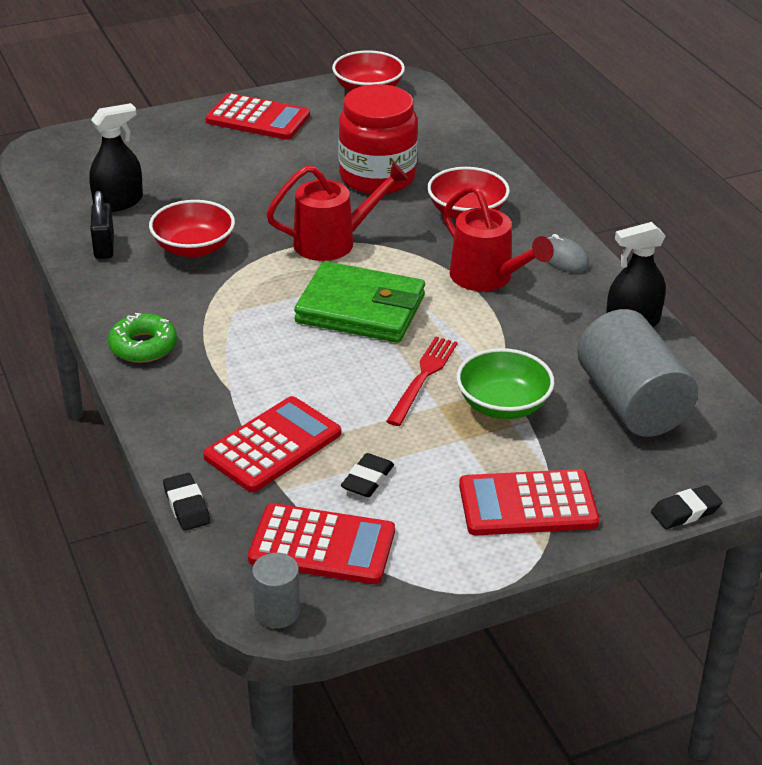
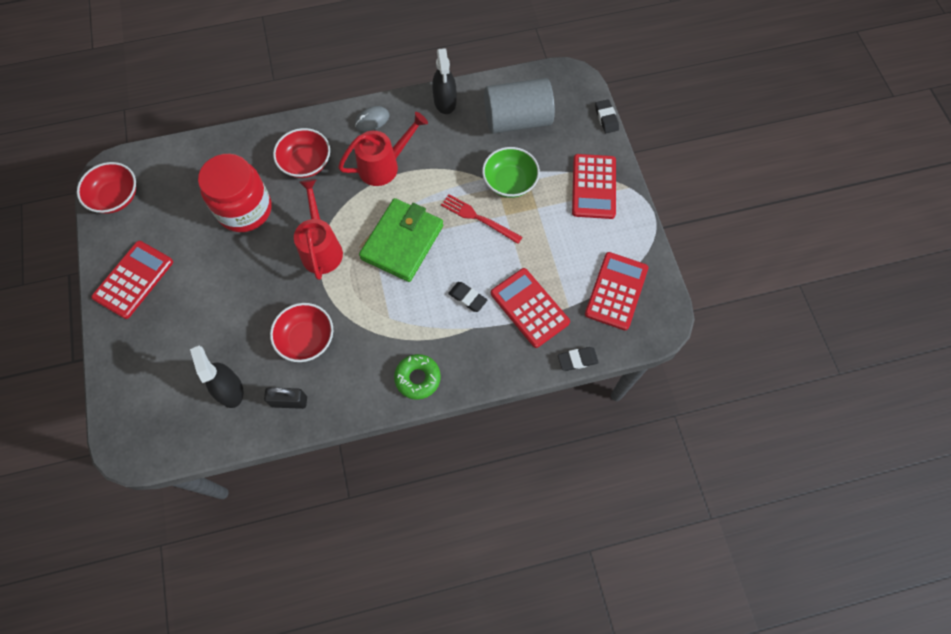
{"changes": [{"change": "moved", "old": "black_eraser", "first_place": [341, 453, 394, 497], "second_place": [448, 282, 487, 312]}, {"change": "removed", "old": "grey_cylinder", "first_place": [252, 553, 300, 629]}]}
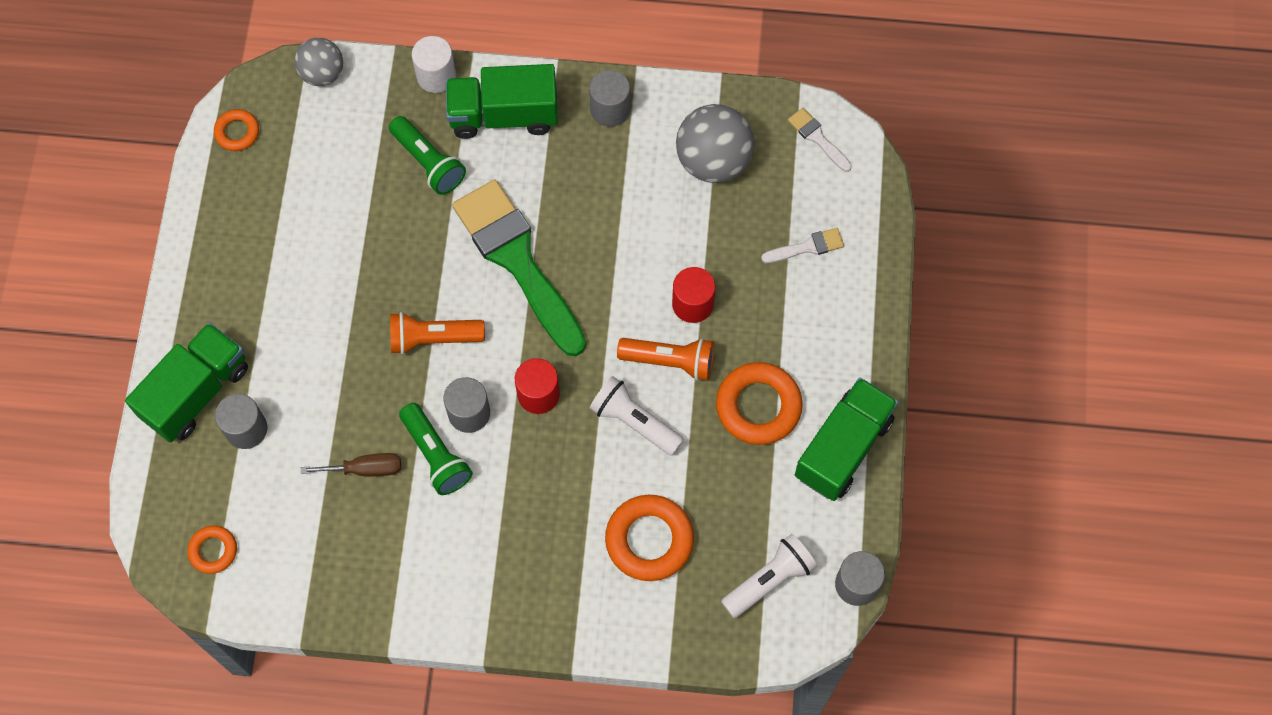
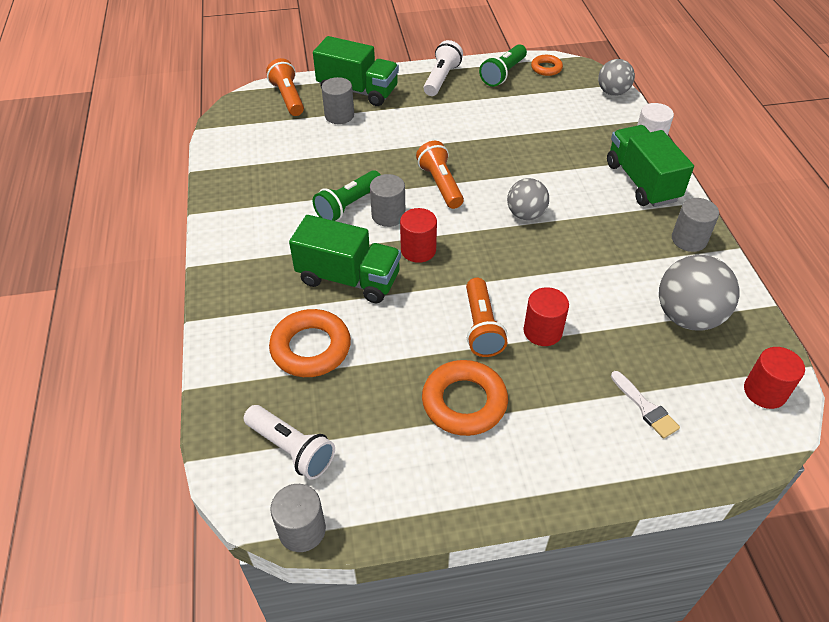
{"changes": [{"change": "added", "new": "orange_flashlight", "second_place": [266, 58, 304, 116]}, {"change": "moved", "old": "green_truck", "first_place": [795, 378, 898, 501], "second_place": [289, 215, 401, 303]}, {"change": "moved", "old": "white_flashlight", "first_place": [590, 376, 684, 456], "second_place": [424, 40, 463, 96]}, {"change": "moved", "old": "green_flashlight", "first_place": [389, 116, 466, 195], "second_place": [479, 44, 527, 87]}, {"change": "replaced", "old": "green_brush", "new": "grey_ball", "first_place": [452, 179, 586, 356], "second_place": [507, 178, 549, 220]}, {"change": "replaced", "old": "white_brush", "new": "red_cylinder", "first_place": [788, 108, 852, 172], "second_place": [744, 347, 805, 409]}, {"change": "removed", "old": "orange_ring", "first_place": [187, 526, 237, 574]}, {"change": "removed", "old": "brown_screwdriver", "first_place": [301, 453, 401, 476]}]}
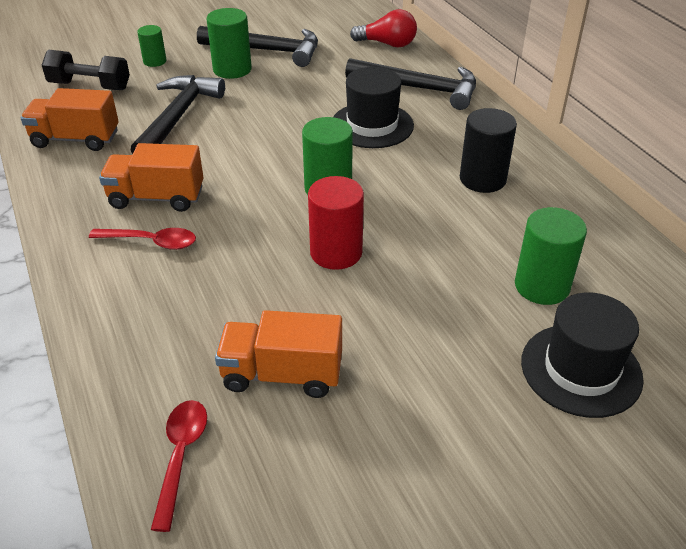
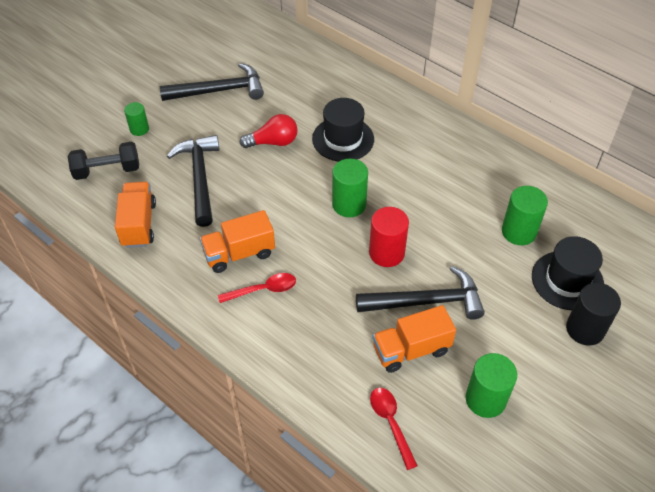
{"changes": [{"change": "turned", "old": "orange_truck", "first_place": [21, 88, 119, 151], "second_place": [115, 182, 156, 248], "degrees": 105}, {"change": "moved", "old": "red_light_bulb", "first_place": [350, 9, 417, 48], "second_place": [239, 114, 298, 148]}, {"change": "moved", "old": "black_hammer", "first_place": [345, 58, 476, 110], "second_place": [356, 266, 485, 320]}, {"change": "moved", "old": "green_cylinder", "first_place": [206, 8, 252, 79], "second_place": [466, 353, 517, 418]}, {"change": "moved", "old": "black_cylinder", "first_place": [460, 108, 517, 193], "second_place": [566, 283, 621, 345]}]}
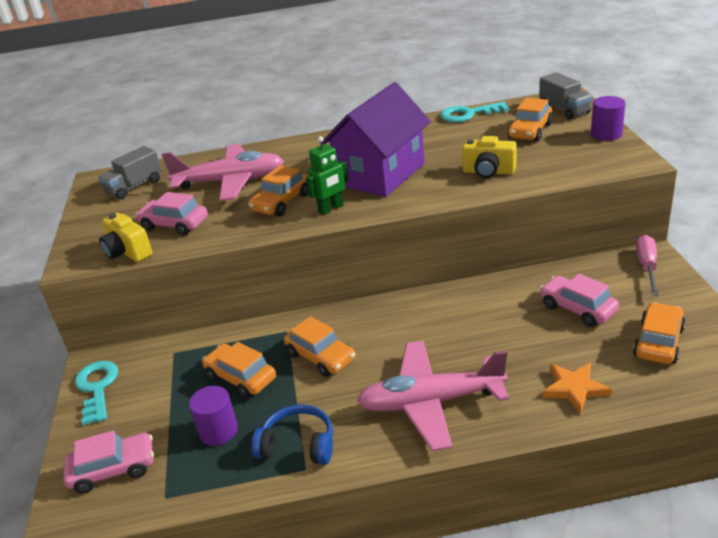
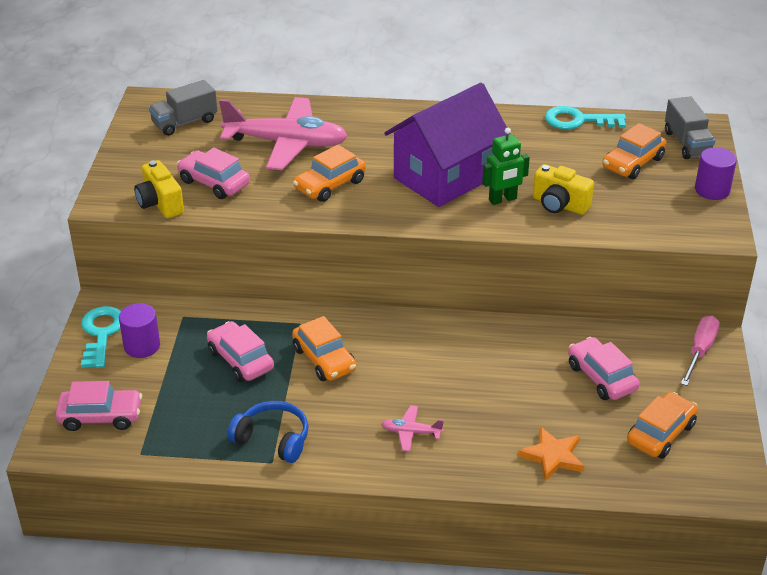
{"changes": [{"change": "moved", "old": "purple_cylinder", "first_place": [189, 386, 238, 446], "second_place": [119, 303, 160, 358]}, {"change": "recoloured", "old": "orange_car", "new": "pink_car", "first_place": [202, 342, 276, 398], "second_place": [207, 321, 274, 382]}, {"change": "resized", "old": "pink_plane", "first_place": [357, 341, 509, 451], "second_place": [381, 405, 444, 451], "factor": 0.42}, {"change": "moved", "old": "green_robot", "first_place": [306, 136, 349, 215], "second_place": [482, 128, 530, 205]}]}
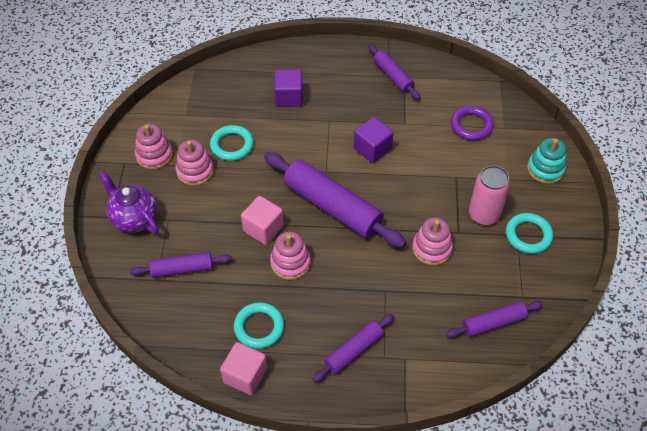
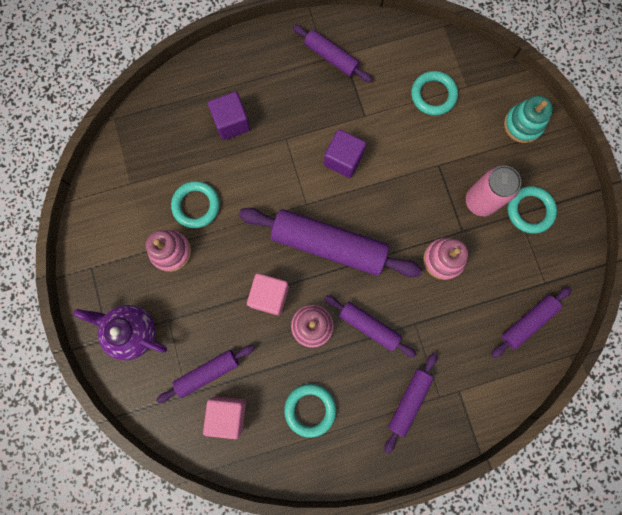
{"changes": [{"change": "moved", "old": "pink_cube", "first_place": [220, 342, 267, 395], "second_place": [203, 396, 246, 439]}, {"change": "added", "new": "purple_rolling_pin", "second_place": [324, 295, 417, 358]}, {"change": "recoloured", "old": "purple_ring", "new": "turquoise_ring", "first_place": [451, 106, 494, 141], "second_place": [411, 71, 458, 116]}, {"change": "removed", "old": "pink_stacking_toy", "first_place": [135, 124, 173, 169]}]}
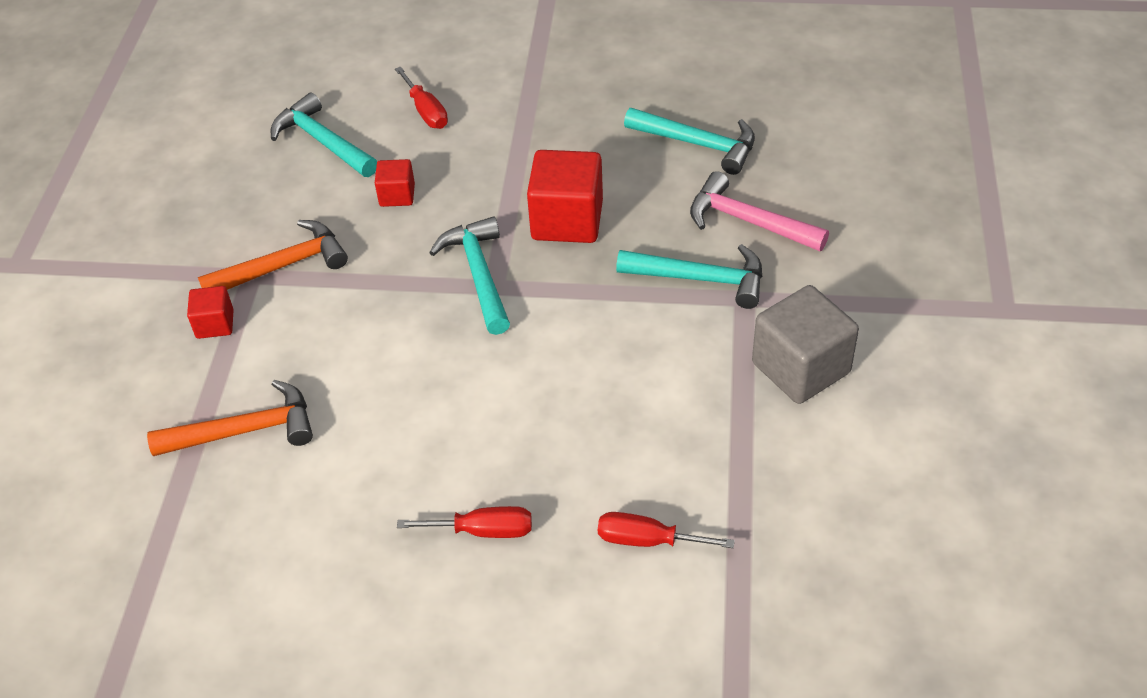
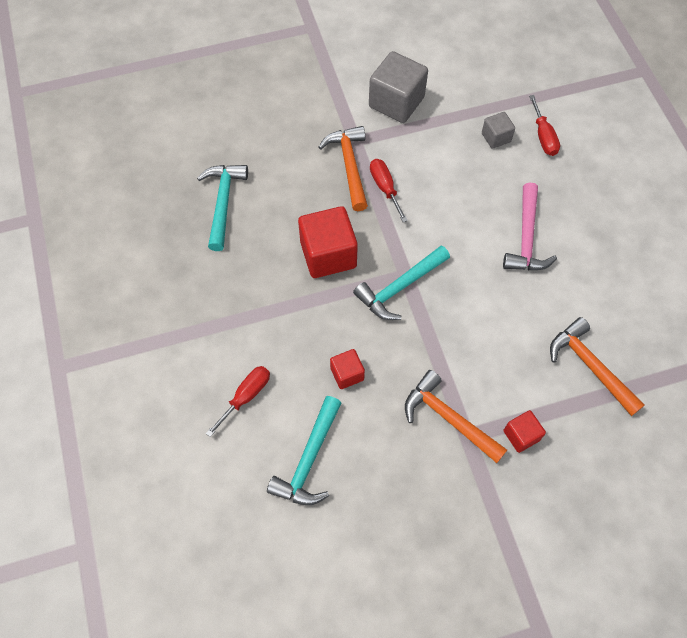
{"changes": [{"change": "recoloured", "old": "turquoise_hammer", "new": "orange_hammer", "first_place": [616, 244, 762, 309], "second_place": [319, 126, 368, 211]}, {"change": "moved", "old": "red_screwdriver", "first_place": [397, 506, 532, 538], "second_place": [370, 159, 408, 222]}, {"change": "added", "new": "grey_cube", "second_place": [482, 112, 515, 149]}, {"change": "moved", "old": "pink_hammer", "first_place": [690, 171, 829, 251], "second_place": [503, 182, 557, 270]}]}
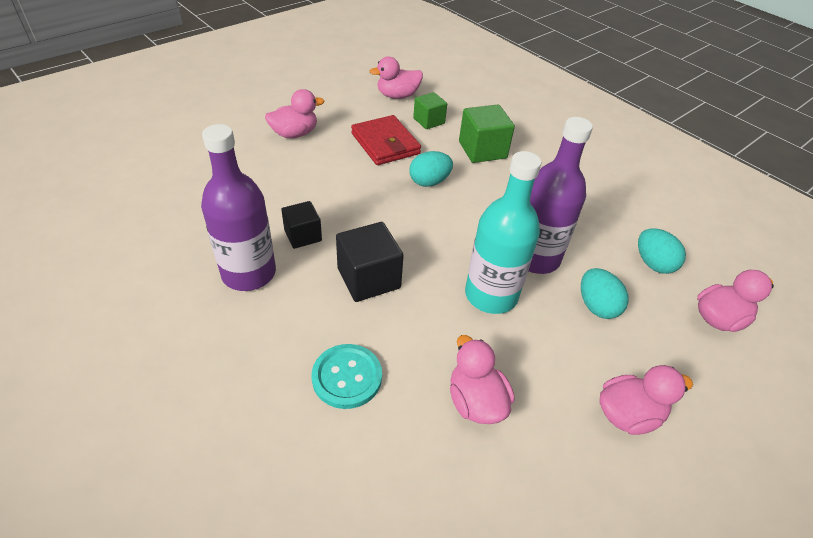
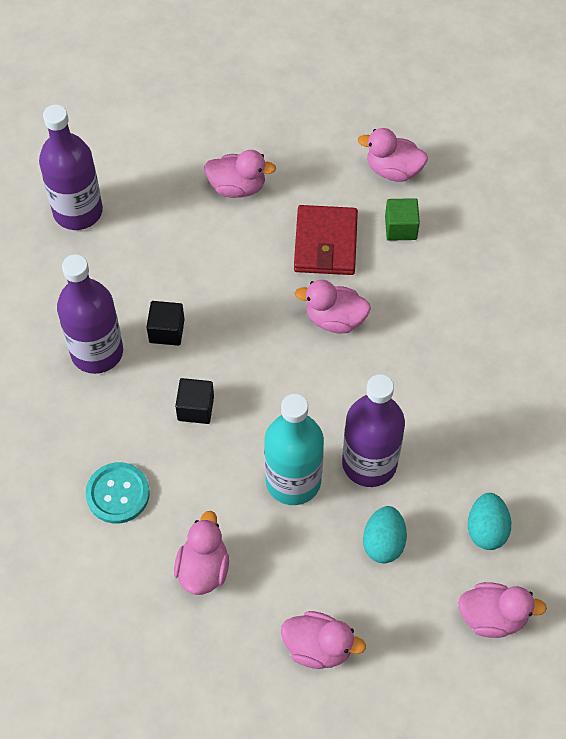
{"changes": [{"change": "added", "new": "purple_bottle", "second_place": [39, 105, 103, 230]}, {"change": "resized", "old": "black_cube", "first_place": [336, 222, 404, 302], "second_place": [175, 378, 214, 424], "factor": 0.64}, {"change": "replaced", "old": "turquoise_egg", "new": "pink_duck", "first_place": [409, 151, 453, 187], "second_place": [295, 280, 371, 334]}, {"change": "removed", "old": "green_cube", "first_place": [459, 105, 515, 163]}]}
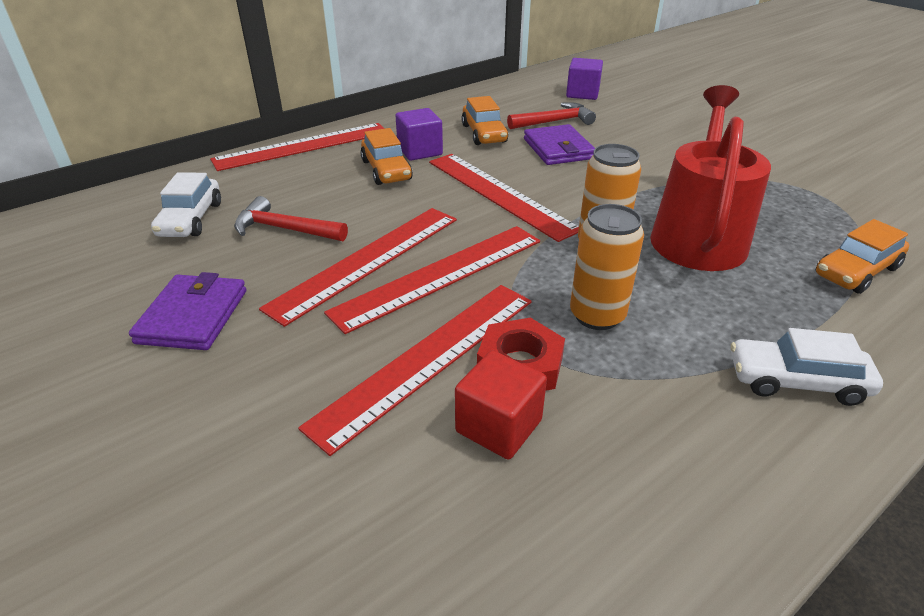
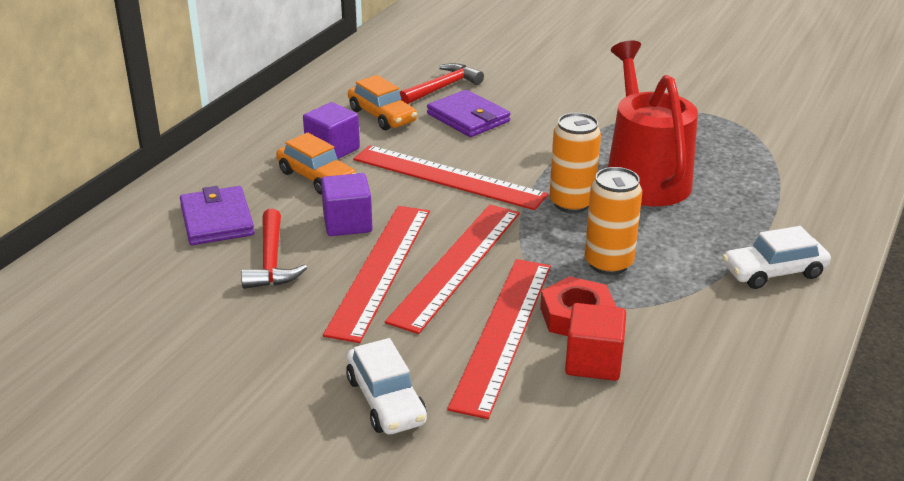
{"changes": [{"change": "moved", "old": "purple_wallet", "first_place": [129, 272, 246, 350], "second_place": [180, 186, 255, 245]}, {"change": "turned", "old": "red_hammer", "first_place": [234, 196, 348, 241], "second_place": [241, 209, 307, 289], "degrees": -90}, {"change": "moved", "old": "purple_cube", "first_place": [566, 58, 603, 100], "second_place": [321, 173, 372, 236]}, {"change": "moved", "old": "white_car", "first_place": [151, 172, 221, 237], "second_place": [346, 338, 427, 434]}, {"change": "removed", "old": "red_ruler", "first_place": [210, 123, 385, 171]}, {"change": "removed", "old": "orange_car", "first_place": [816, 219, 909, 294]}]}
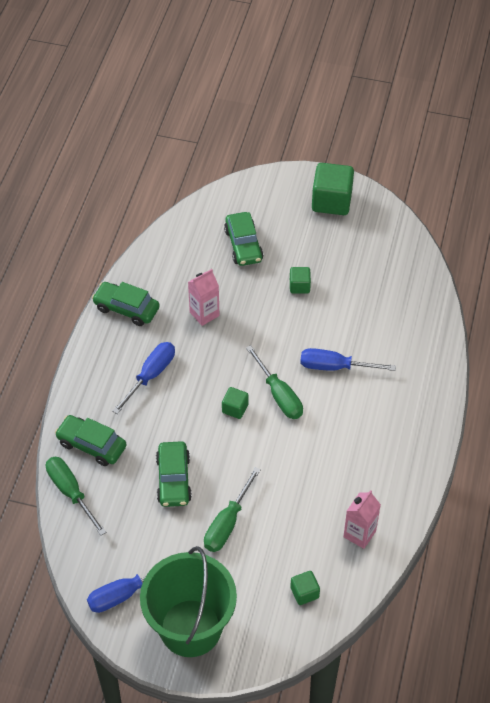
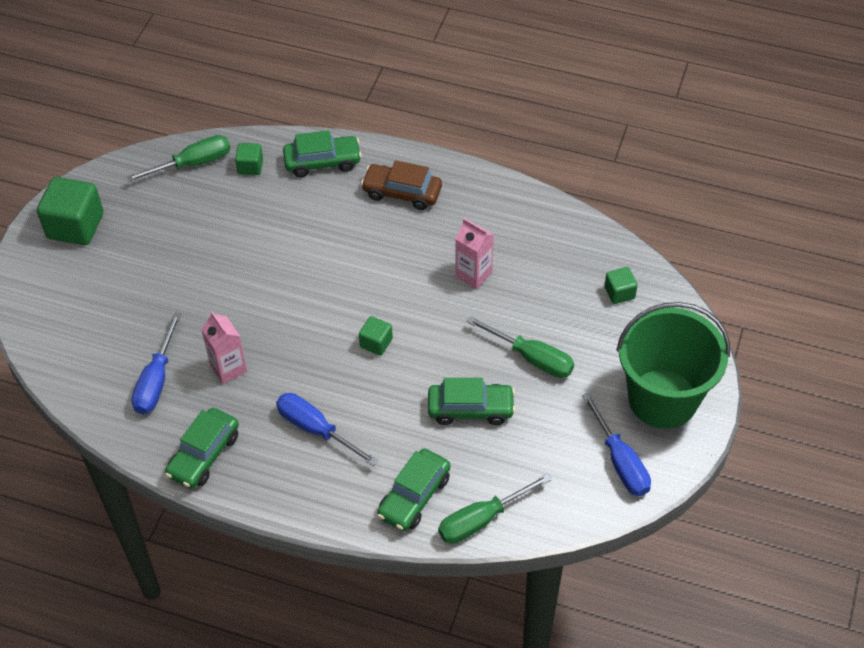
{"changes": [{"change": "moved", "old": "green_screwdriver", "first_place": [246, 345, 303, 419], "second_place": [126, 135, 230, 182]}, {"change": "moved", "old": "blue_screwdriver", "first_place": [300, 348, 396, 371], "second_place": [132, 312, 181, 414]}, {"change": "moved", "old": "green_cube", "first_place": [290, 267, 311, 293], "second_place": [235, 143, 263, 175]}, {"change": "moved", "old": "green_car", "first_place": [224, 212, 263, 266], "second_place": [283, 130, 362, 177]}, {"change": "added", "new": "brown_car", "second_place": [361, 160, 442, 210]}, {"change": "moved", "old": "pink_carton", "first_place": [343, 490, 381, 549], "second_place": [455, 218, 494, 289]}]}
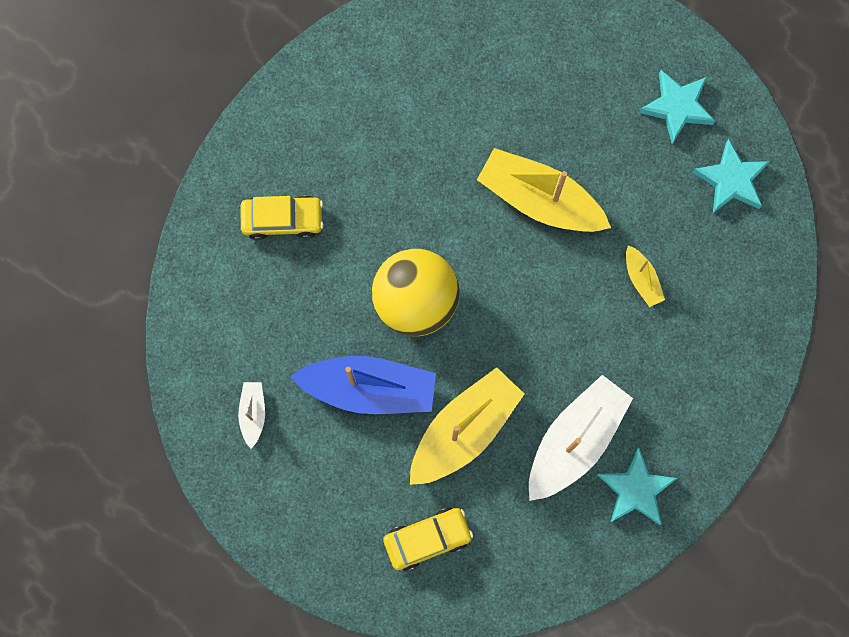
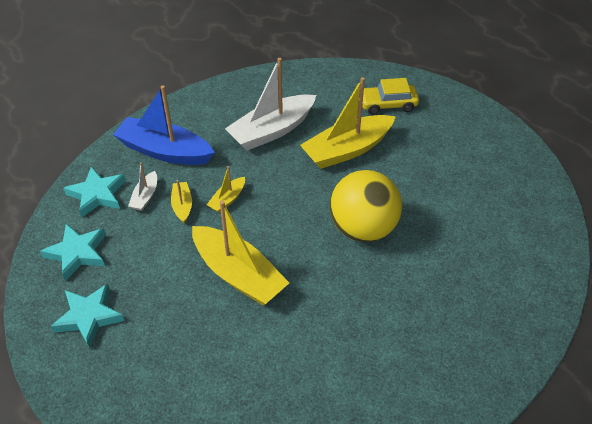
{"changes": [{"change": "moved", "old": "turquoise_star", "first_place": [598, 448, 678, 525], "second_place": [64, 167, 126, 217]}, {"change": "moved", "old": "blue_boat", "first_place": [290, 356, 436, 414], "second_place": [113, 85, 215, 165]}, {"change": "moved", "old": "white_boat", "first_place": [238, 382, 265, 448], "second_place": [128, 163, 157, 211]}, {"change": "added", "new": "yellow_boat", "second_place": [207, 166, 245, 213]}, {"change": "removed", "old": "yellow_car", "first_place": [241, 195, 323, 240]}]}
